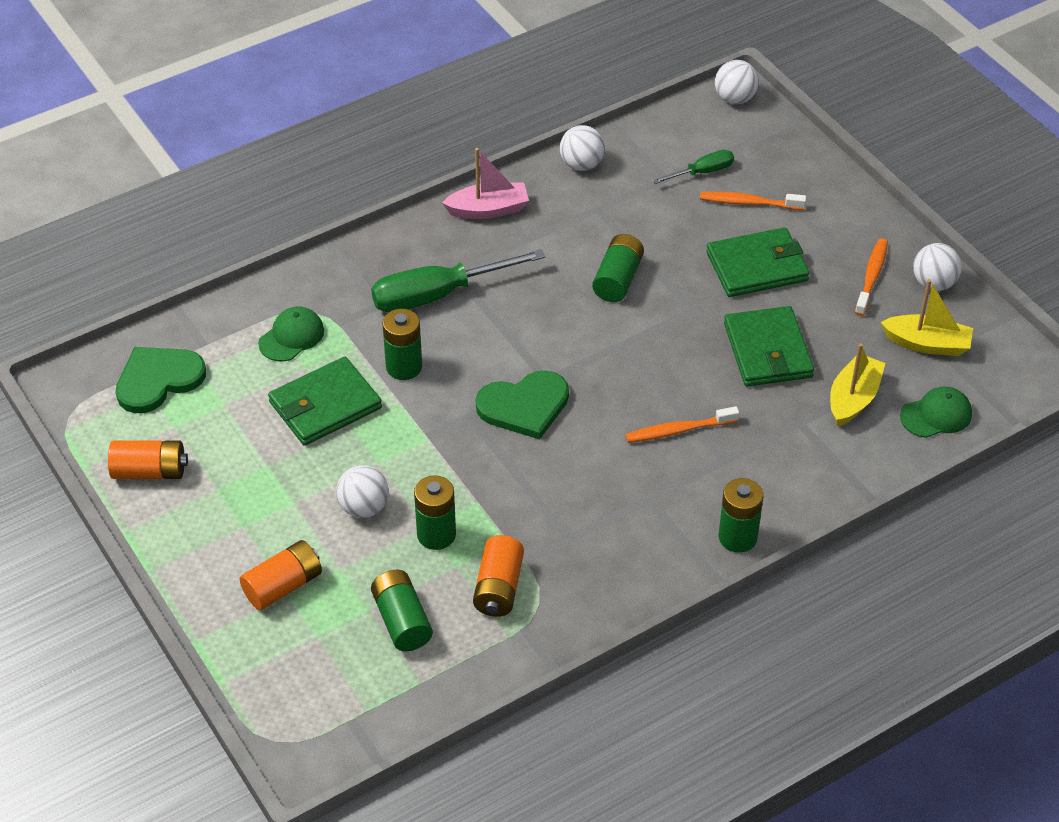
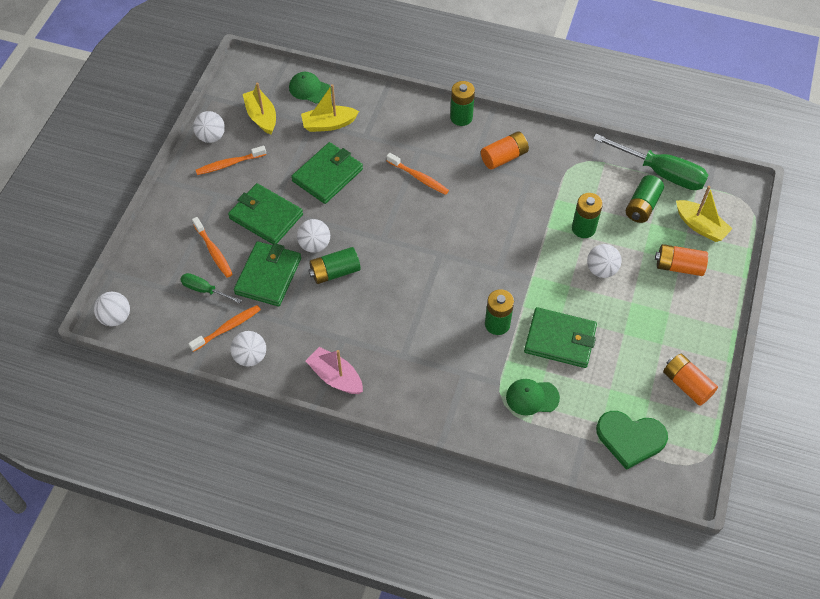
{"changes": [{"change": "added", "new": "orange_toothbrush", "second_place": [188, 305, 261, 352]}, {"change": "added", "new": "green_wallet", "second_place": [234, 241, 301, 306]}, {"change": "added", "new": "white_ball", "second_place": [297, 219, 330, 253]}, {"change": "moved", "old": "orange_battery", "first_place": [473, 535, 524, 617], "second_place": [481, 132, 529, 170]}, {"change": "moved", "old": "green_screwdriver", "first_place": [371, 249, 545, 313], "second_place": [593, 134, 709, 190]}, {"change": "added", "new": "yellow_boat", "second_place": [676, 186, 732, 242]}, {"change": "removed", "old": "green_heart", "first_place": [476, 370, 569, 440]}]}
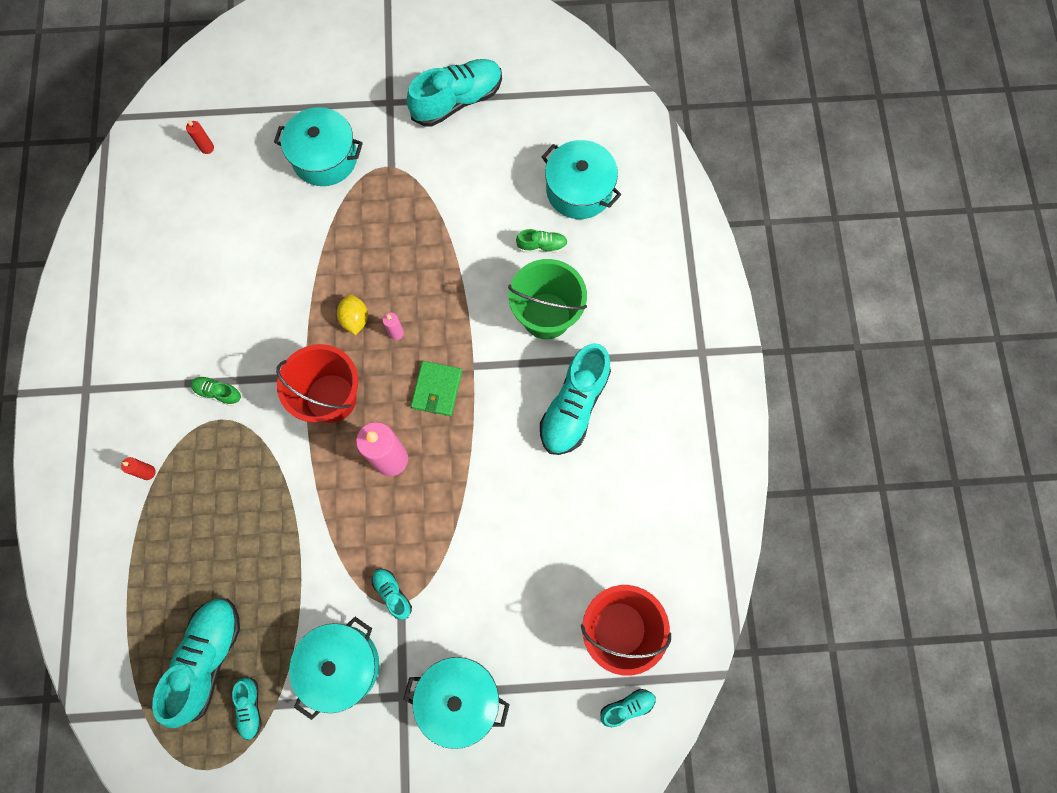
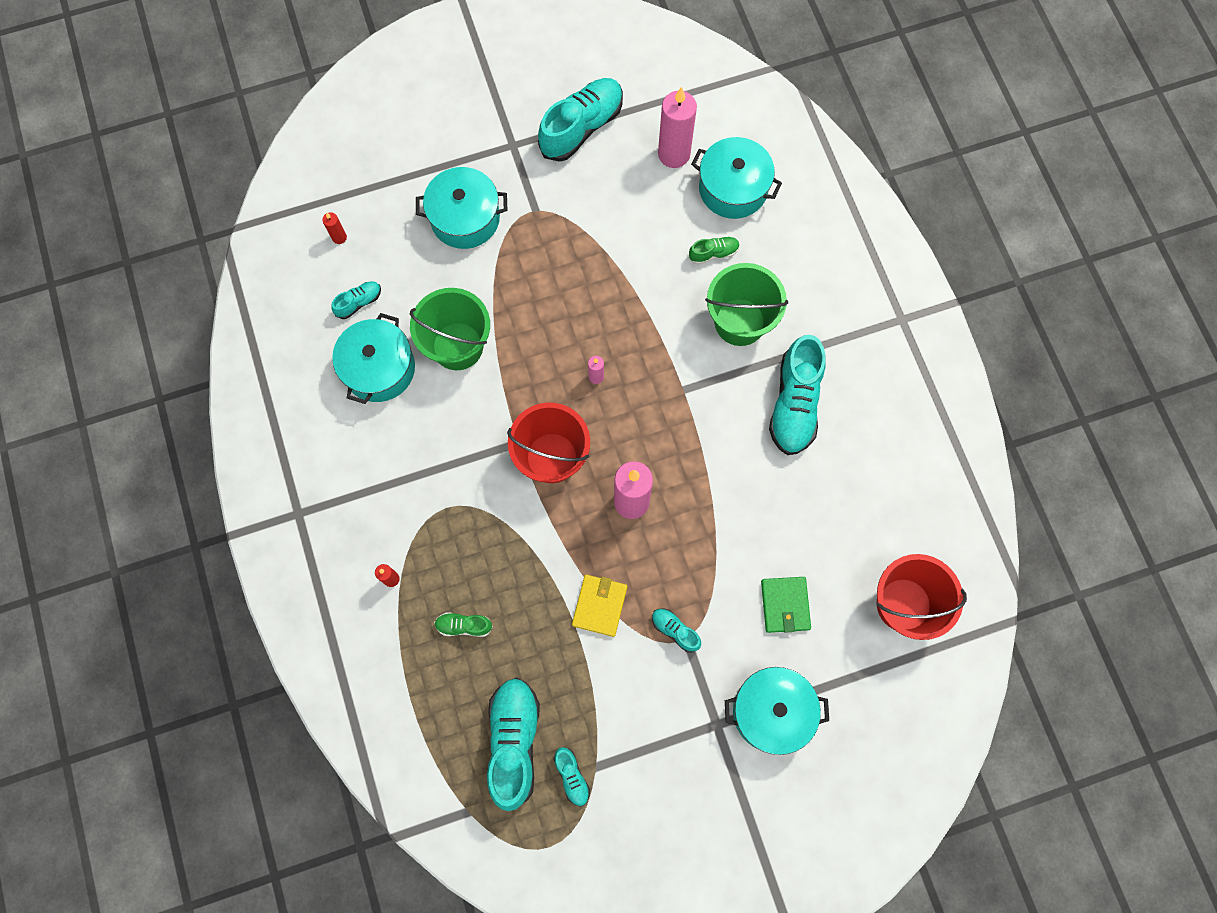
{"changes": [{"change": "moved", "old": "turquoise_shoe", "first_place": [600, 689, 656, 727], "second_place": [331, 281, 381, 319]}, {"change": "moved", "old": "turquoise_pot", "first_place": [289, 617, 379, 720], "second_place": [332, 313, 415, 404]}, {"change": "added", "new": "green_bucket", "second_place": [410, 288, 490, 370]}, {"change": "moved", "old": "green_shoe", "first_place": [190, 376, 242, 406], "second_place": [434, 612, 493, 637]}, {"change": "added", "new": "yellow_wallet", "second_place": [572, 575, 627, 637]}, {"change": "added", "new": "pink_candle", "second_place": [658, 87, 697, 168]}, {"change": "moved", "old": "green_wallet", "first_place": [411, 361, 462, 416], "second_place": [761, 577, 811, 633]}, {"change": "removed", "old": "yellow_lemon", "first_place": [337, 294, 368, 335]}]}
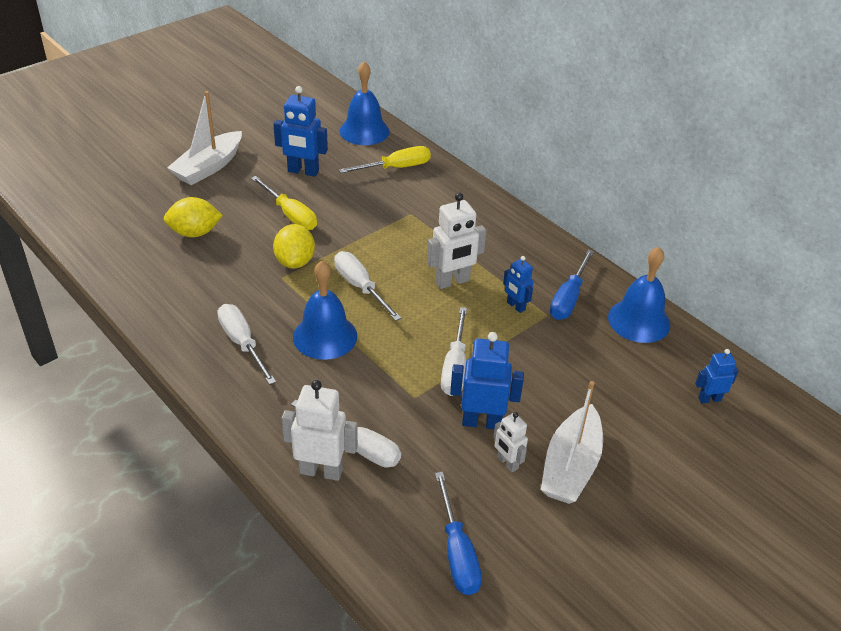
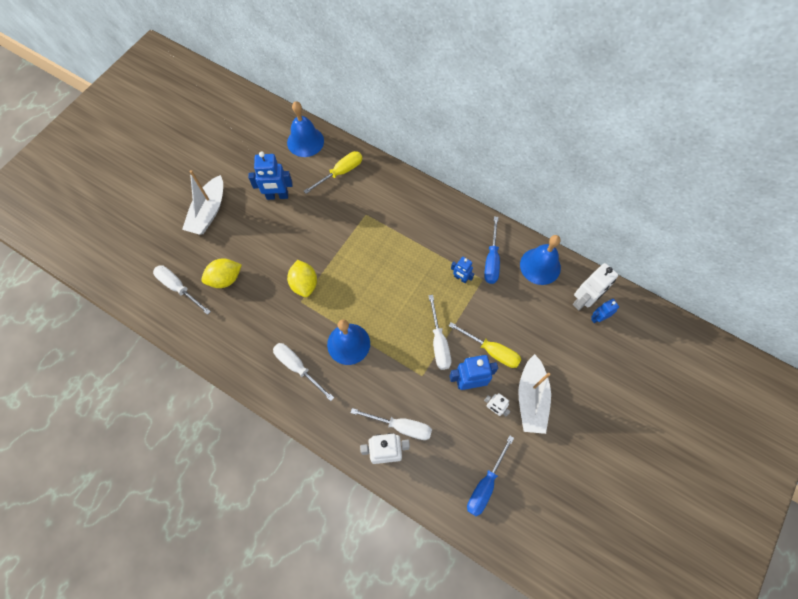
{"changes": [{"change": "moved", "old": "white_screwdriver", "first_place": [334, 251, 401, 321], "second_place": [153, 265, 211, 315]}, {"change": "moved", "old": "yellow_screwdriver", "first_place": [251, 176, 317, 230], "second_place": [449, 322, 521, 368]}, {"change": "turned", "old": "blue_screwdriver", "first_place": [435, 472, 482, 595], "second_place": [467, 435, 514, 516], "degrees": 60}, {"change": "moved", "old": "white_robot", "first_place": [427, 193, 486, 289], "second_place": [573, 263, 618, 310]}]}
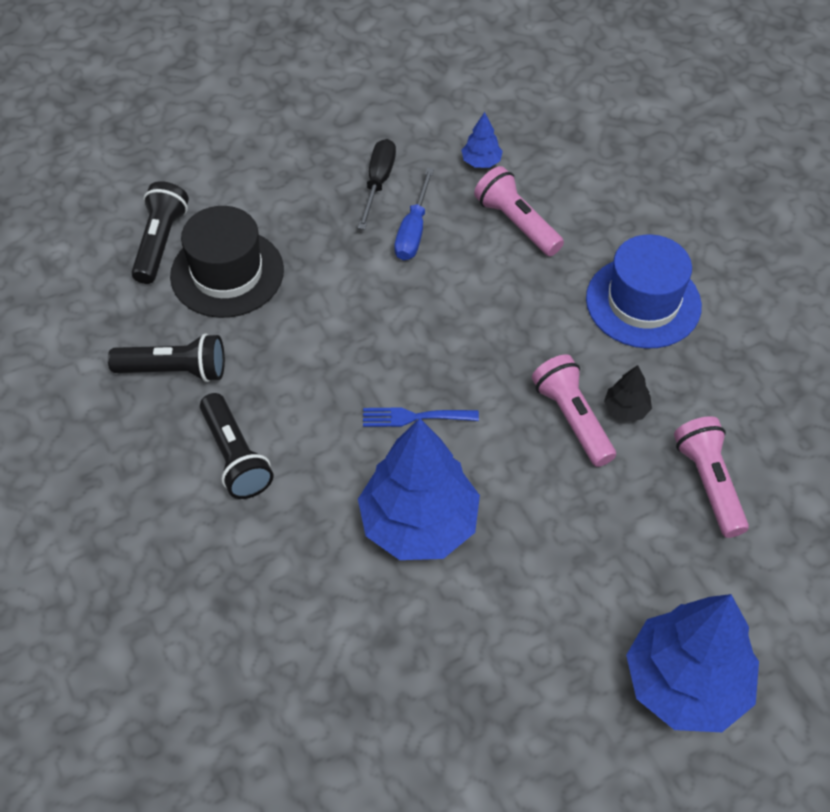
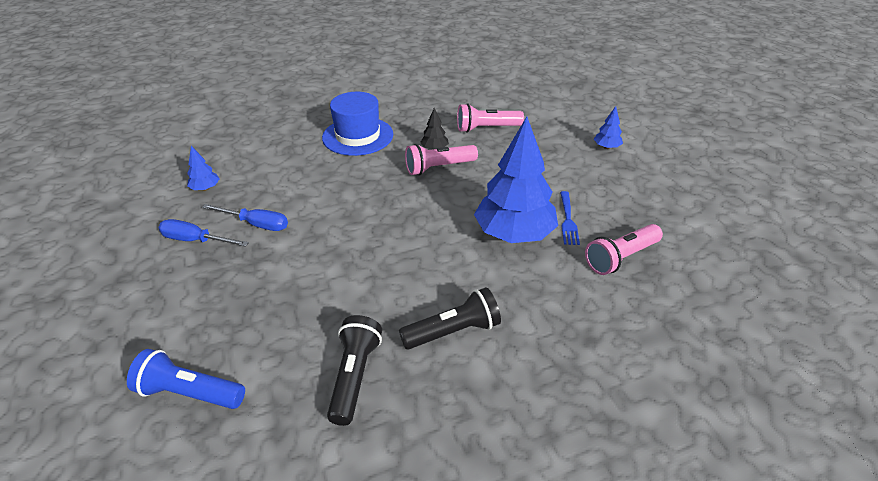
{"changes": [{"change": "recoloured", "old": "black_flashlight", "new": "blue_flashlight", "first_place": [131, 181, 189, 284], "second_place": [127, 349, 245, 409]}, {"change": "recoloured", "old": "black_screwdriver", "new": "blue_screwdriver", "first_place": [358, 139, 396, 230], "second_place": [158, 219, 249, 247]}, {"change": "moved", "old": "blue_fork", "first_place": [363, 407, 479, 427], "second_place": [560, 191, 580, 245]}, {"change": "moved", "old": "pink_flashlight", "first_place": [474, 166, 564, 256], "second_place": [585, 224, 663, 275]}, {"change": "resized", "old": "blue_tree", "first_place": [626, 594, 759, 732], "second_place": [594, 106, 623, 149], "factor": 0.42}, {"change": "removed", "old": "black_hat", "first_place": [170, 206, 284, 318]}]}
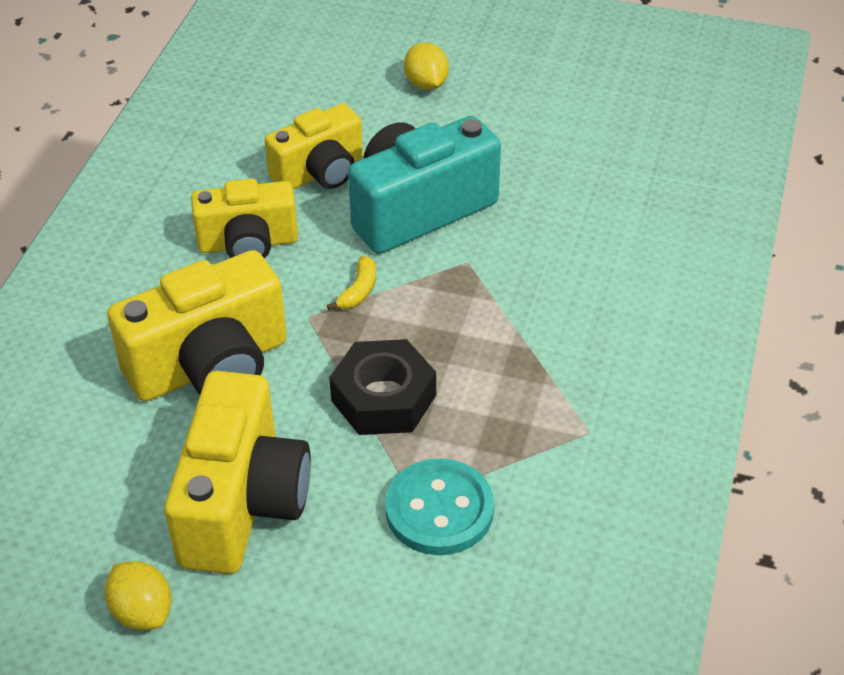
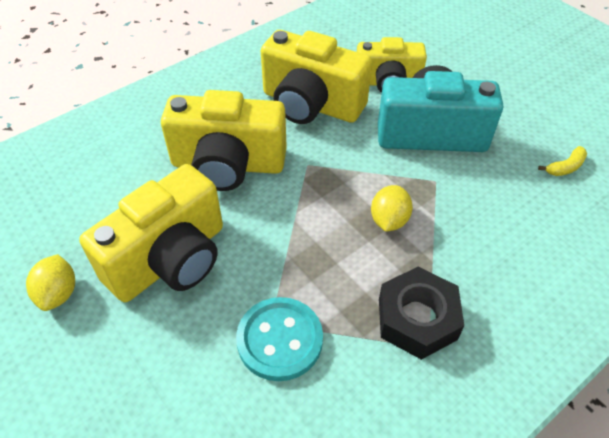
{"changes": [{"change": "resized", "old": "yellow_camera", "first_place": [191, 179, 298, 258], "second_place": [261, 30, 372, 124], "factor": 1.51}, {"change": "moved", "old": "yellow_lemon", "first_place": [404, 42, 449, 90], "second_place": [371, 185, 413, 232]}, {"change": "moved", "old": "black_nut", "first_place": [329, 339, 436, 435], "second_place": [379, 267, 464, 360]}, {"change": "moved", "old": "yellow_banana", "first_place": [327, 256, 376, 310], "second_place": [538, 146, 587, 176]}]}
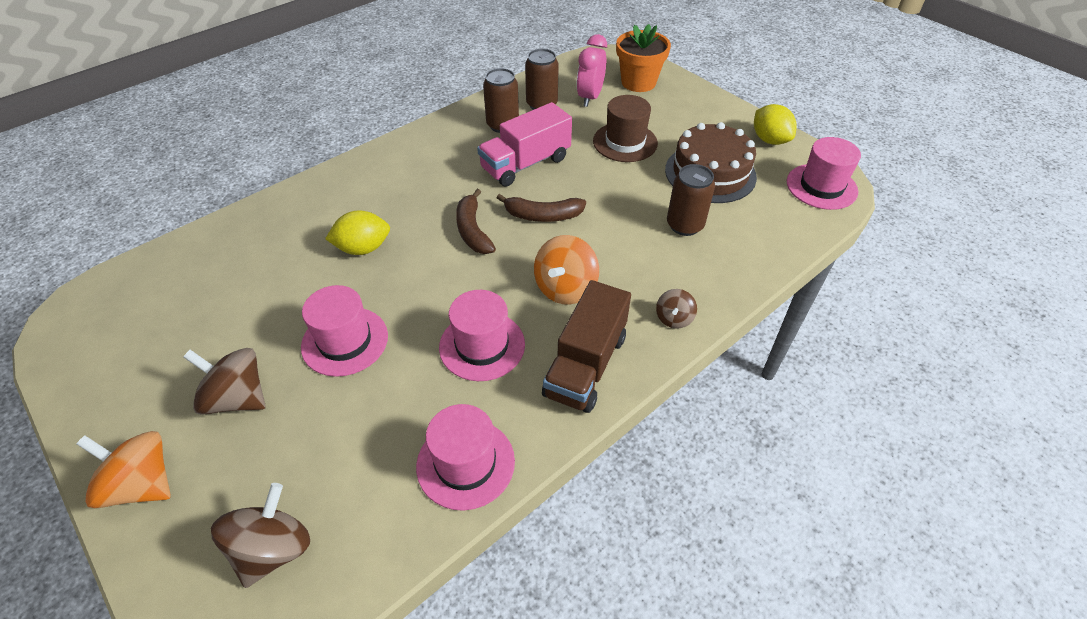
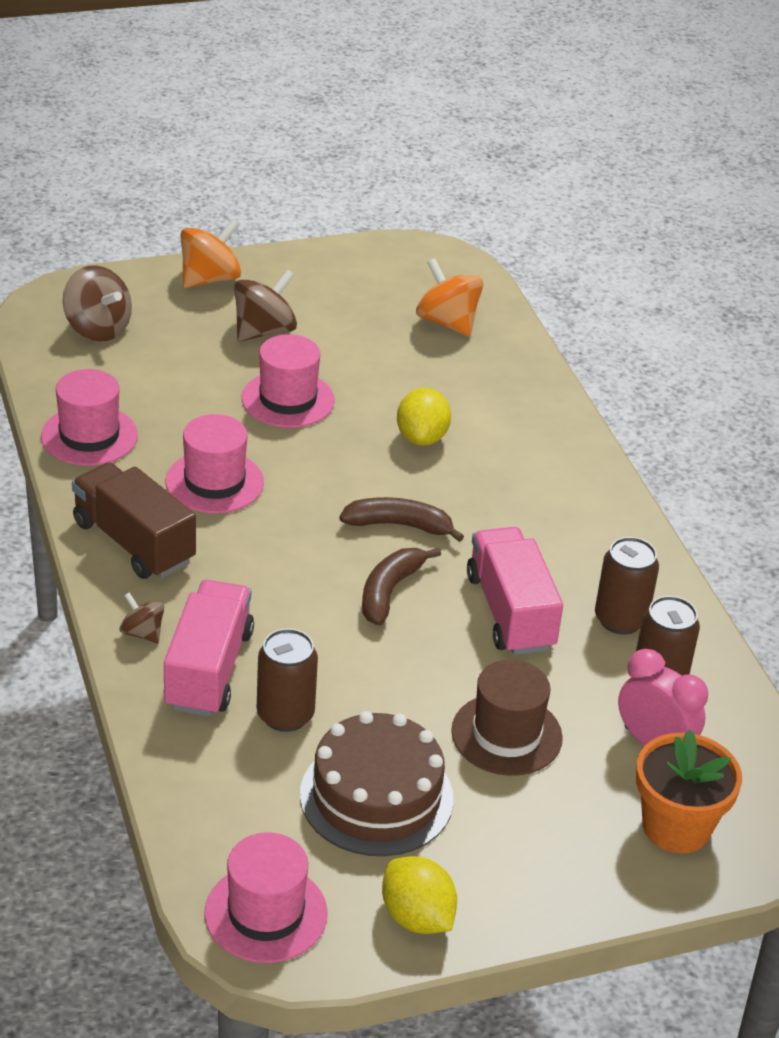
{"changes": [{"change": "added", "new": "pink_truck", "second_place": [164, 580, 254, 717]}, {"change": "turned", "old": "yellow_lemon", "first_place": [754, 104, 797, 145], "second_place": [382, 856, 457, 934], "degrees": 60}, {"change": "moved", "old": "orange_spinning_top", "first_place": [534, 235, 599, 305], "second_place": [416, 258, 483, 337]}]}
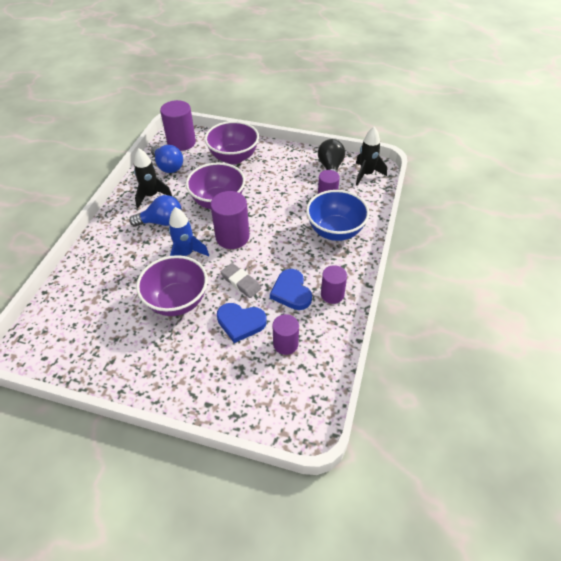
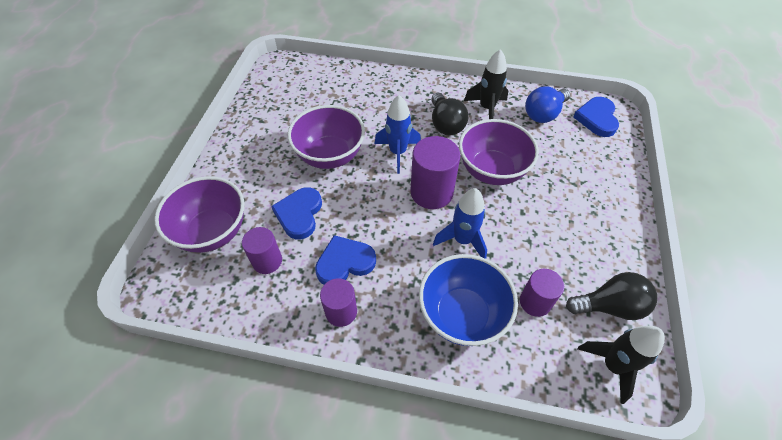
{"changes": [{"change": "moved", "old": "purple_bowl", "first_place": [205, 121, 259, 164], "second_place": [154, 176, 245, 253]}, {"change": "recoloured", "old": "blue_light_bulb", "new": "black_light_bulb", "first_place": [129, 195, 182, 227], "second_place": [431, 93, 468, 135]}, {"change": "added", "new": "blue_rocket", "second_place": [433, 188, 487, 259]}, {"change": "replaced", "old": "purple_cylinder", "new": "blue_heart", "first_place": [160, 100, 196, 151], "second_place": [573, 97, 619, 137]}, {"change": "removed", "old": "grey_eraser", "first_place": [221, 263, 261, 298]}]}
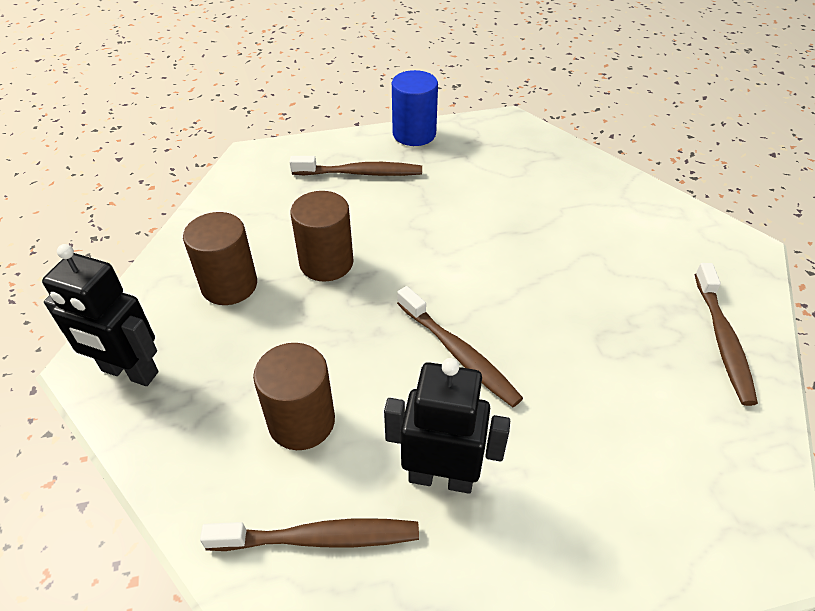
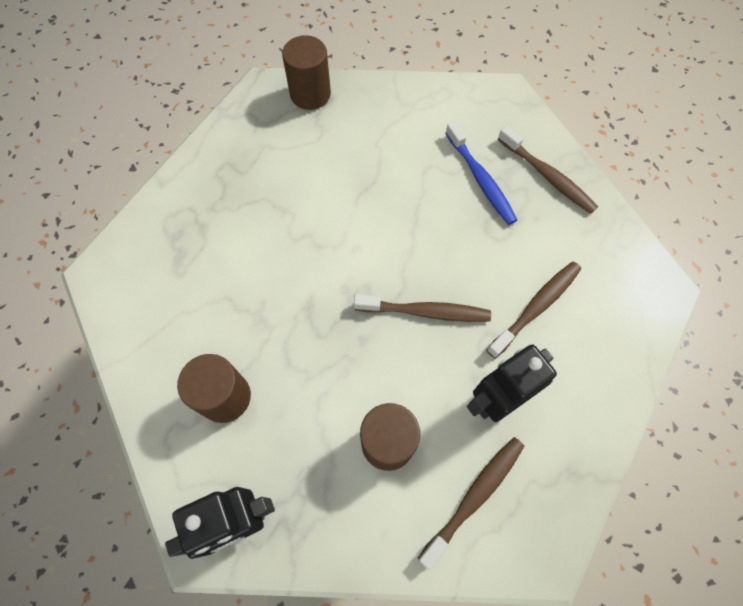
{"changes": [{"change": "moved", "old": "brown_cylinder", "first_place": [290, 191, 354, 282], "second_place": [282, 35, 331, 110]}, {"change": "added", "new": "blue_toothbrush", "second_place": [445, 122, 517, 225]}, {"change": "moved", "old": "brown_toothbrush", "first_place": [289, 156, 422, 176], "second_place": [487, 262, 581, 359]}, {"change": "removed", "old": "blue_cylinder", "first_place": [392, 70, 438, 146]}]}
